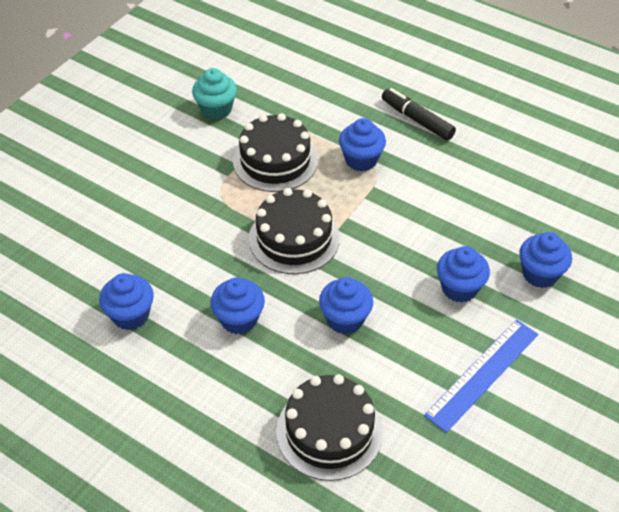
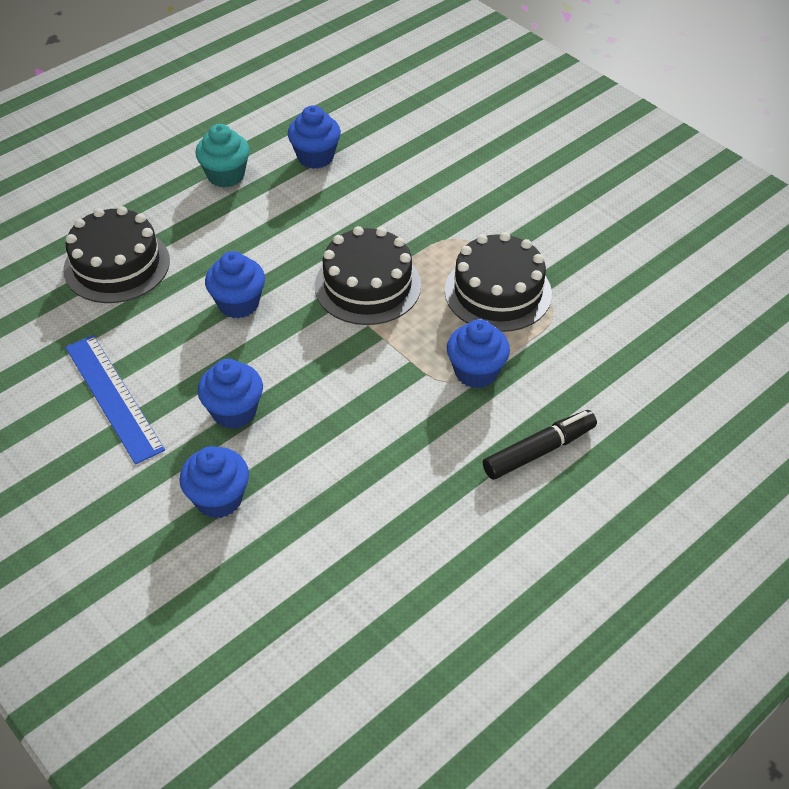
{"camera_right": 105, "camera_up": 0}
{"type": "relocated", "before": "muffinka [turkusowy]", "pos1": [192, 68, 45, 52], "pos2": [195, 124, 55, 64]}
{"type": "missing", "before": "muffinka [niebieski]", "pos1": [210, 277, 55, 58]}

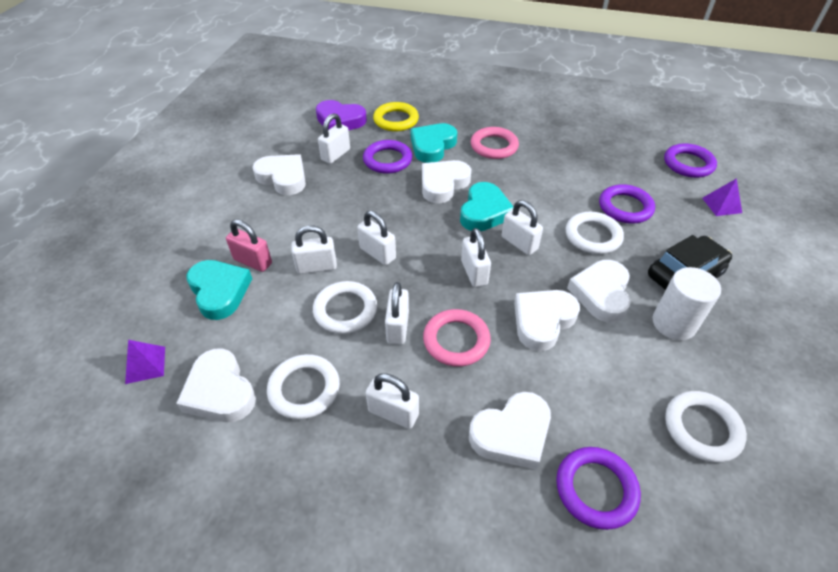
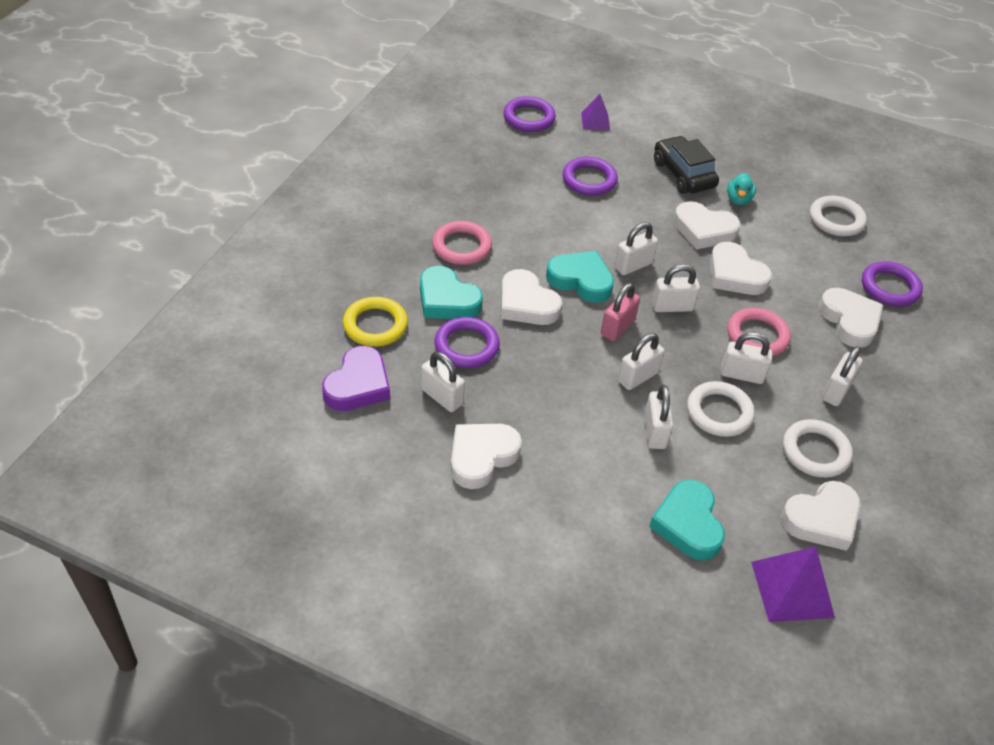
{"camera_right": -85, "camera_up": 0}
{"type": "relocated", "before": "kłódka [różowy]", "pos1": [226, 219, 46, 53], "pos2": [601, 283, 39, 58]}
{"type": "spun", "before": "serce [turkusowy]", "pos1": [186, 260, 66, 60], "pos2": [649, 480, 76, 80], "turn": -75}
{"type": "exchanged", "before": "walec [biały]", "after": "kaczka [turkusowy]", "pos1": [653, 267, 68, 73], "pos2": [727, 173, 29, 32]}
{"type": "size", "before": "piramida [fioletowy]", "pos1": [125, 340, 40, 44], "pos2": [751, 546, 84, 76], "scale": 1.69}
{"type": "missing", "before": "pierścień [biały]", "pos1": [566, 212, 58, 42]}

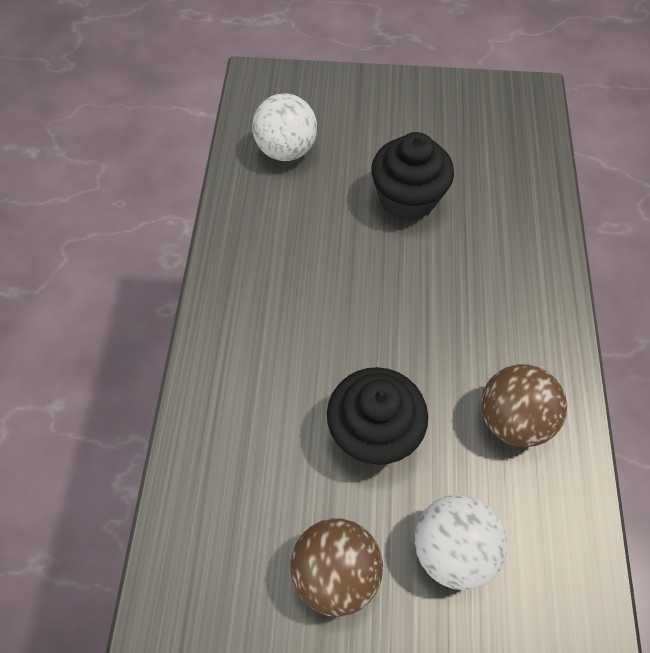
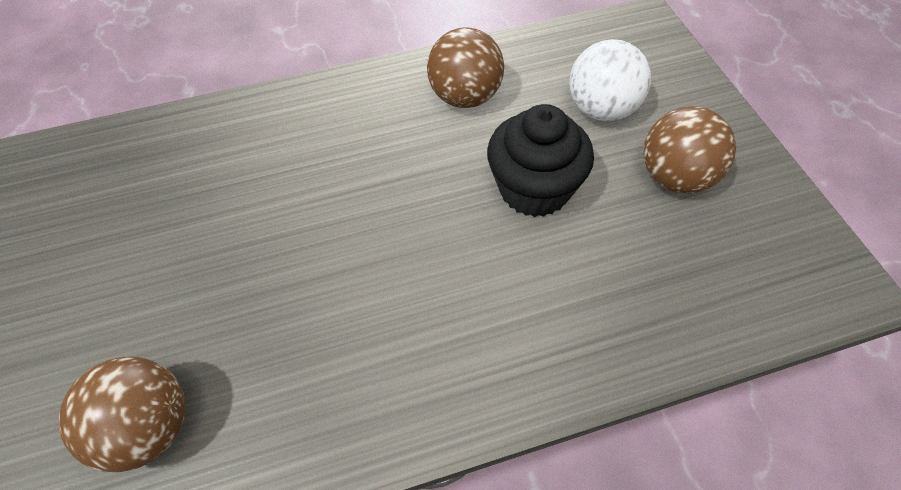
{"camera_right": -110, "camera_up": -5}
{"type": "colour", "before": "piłka [biały]", "after": "piłka [brązowy]", "pos1": [252, 93, 65, 68], "pos2": [59, 357, 126, 115]}
{"type": "missing", "before": "muffinka [czarny]", "pos1": [371, 132, 83, 89]}

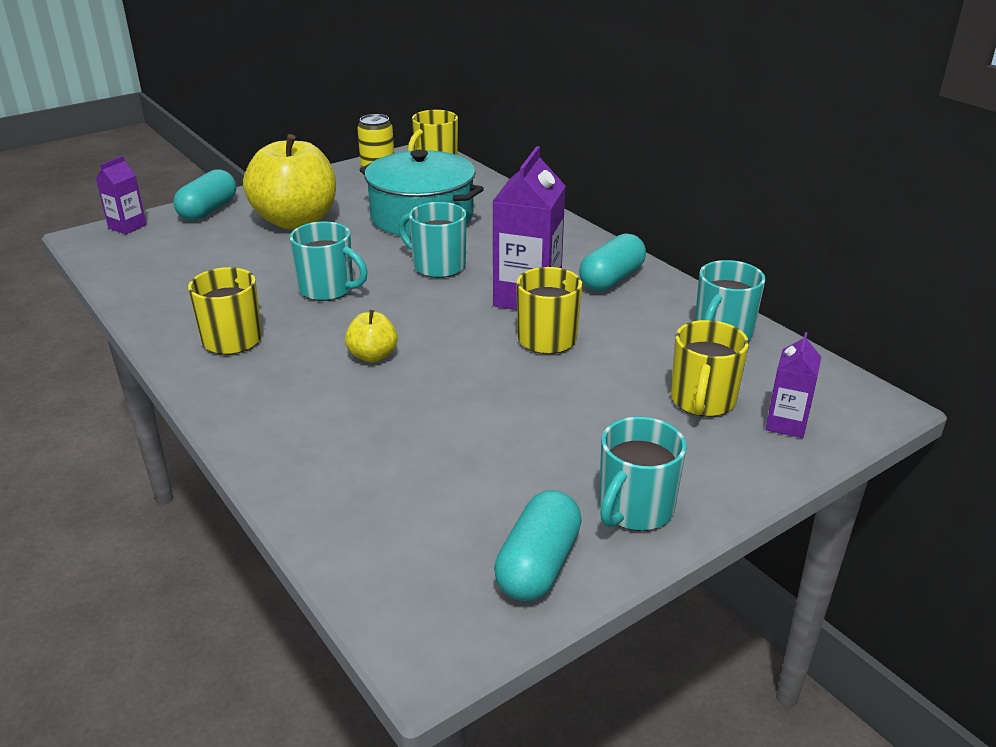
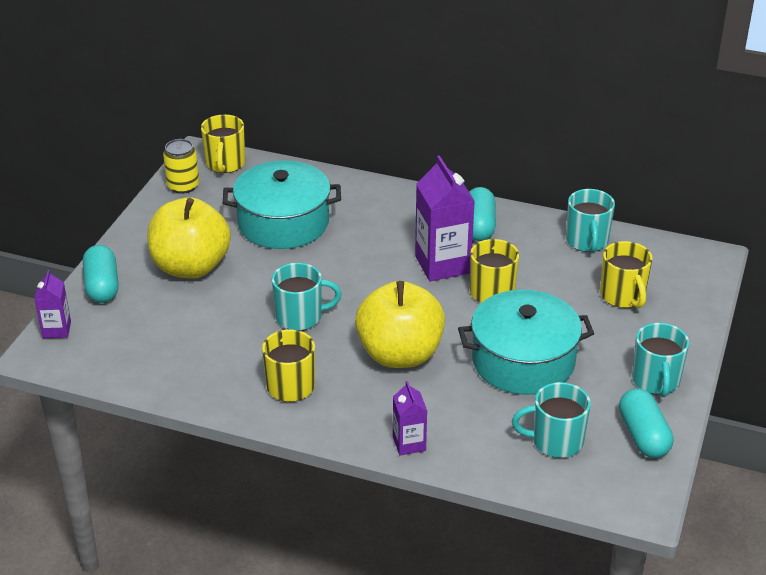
{"camera_right": -35, "camera_up": 5}
{"type": "size", "before": "jabłko [żółty]", "pos1": [345, 310, 53, 52], "pos2": [355, 281, 90, 87], "scale": 2.22}
{"type": "relocated", "before": "karton mleka [fioletowy]", "pos1": [766, 332, 55, 106], "pos2": [393, 381, 34, 74]}
{"type": "appeared", "after": "garnek [turkusowy]", "pos2": [458, 290, 136, 105]}
{"type": "relocated", "before": "kubek [turkusowy]", "pos1": [398, 202, 69, 76], "pos2": [512, 382, 79, 76]}

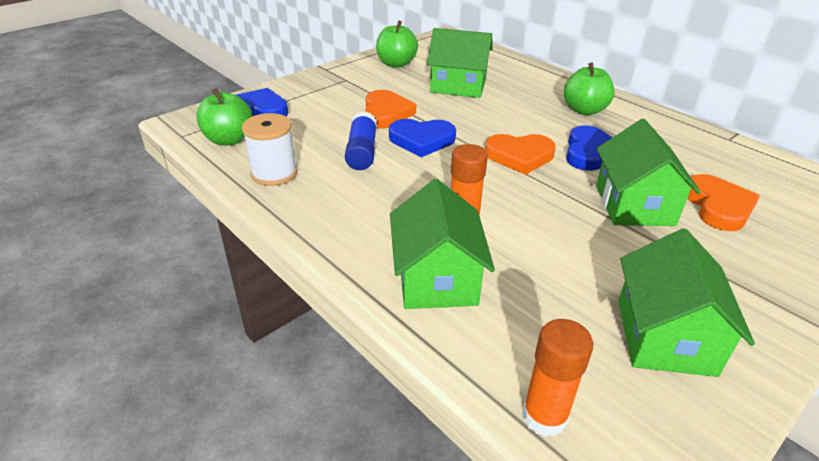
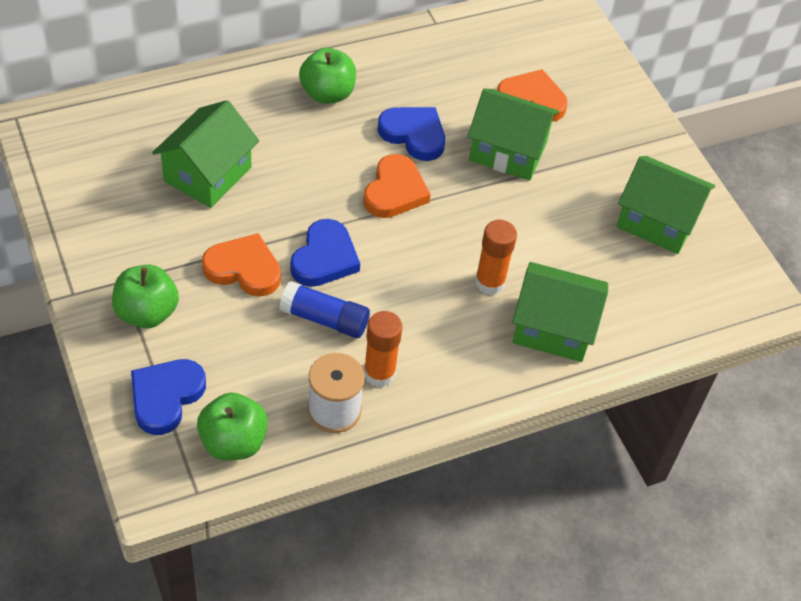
{"camera_right": -75, "camera_up": 15}
{"type": "relocated", "before": "jabłko [zielony]", "pos1": [376, 21, 42, 47], "pos2": [112, 265, 67, 63]}
{"type": "relocated", "before": "klej w sztyfcie [pomarańczowy]", "pos1": [522, 319, 71, 118], "pos2": [364, 311, 39, 76]}

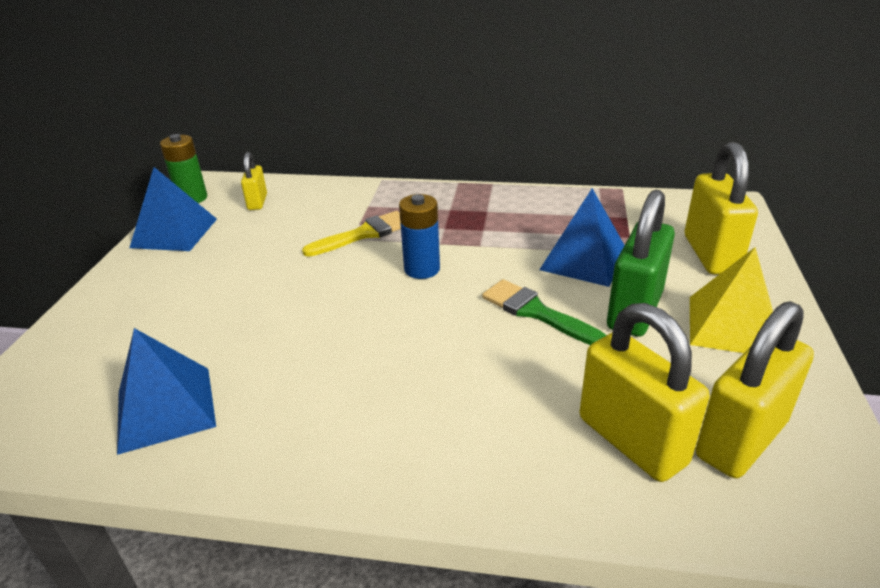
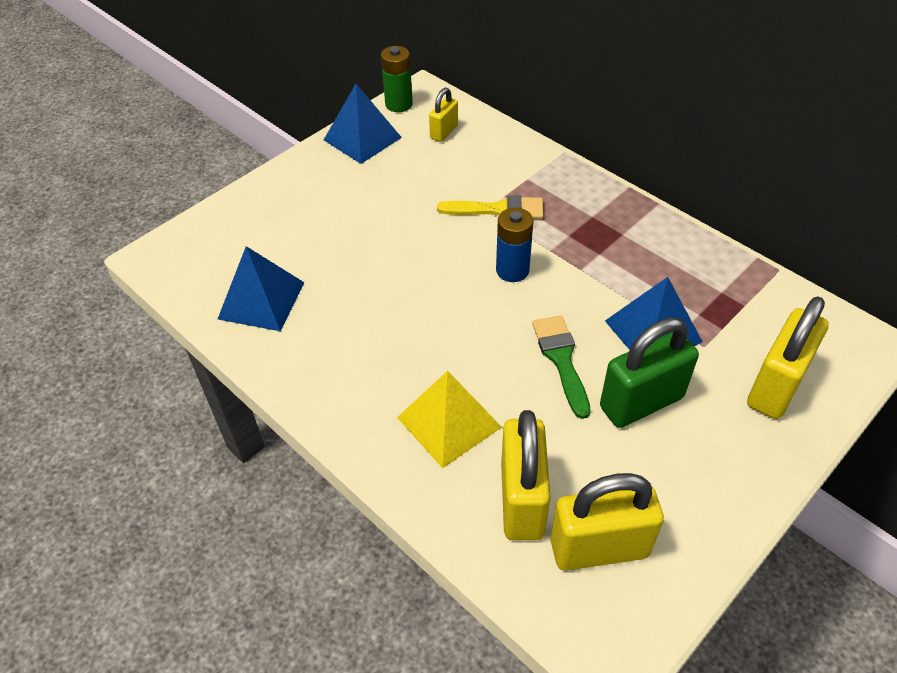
{"camera_right": 35, "camera_up": 15}
{"type": "relocated", "before": "piramida [żółty]", "pos1": [690, 247, 83, 106], "pos2": [397, 371, 105, 97]}

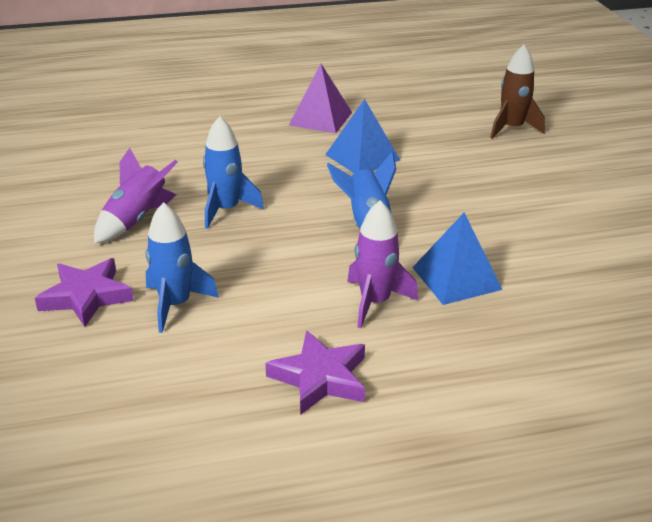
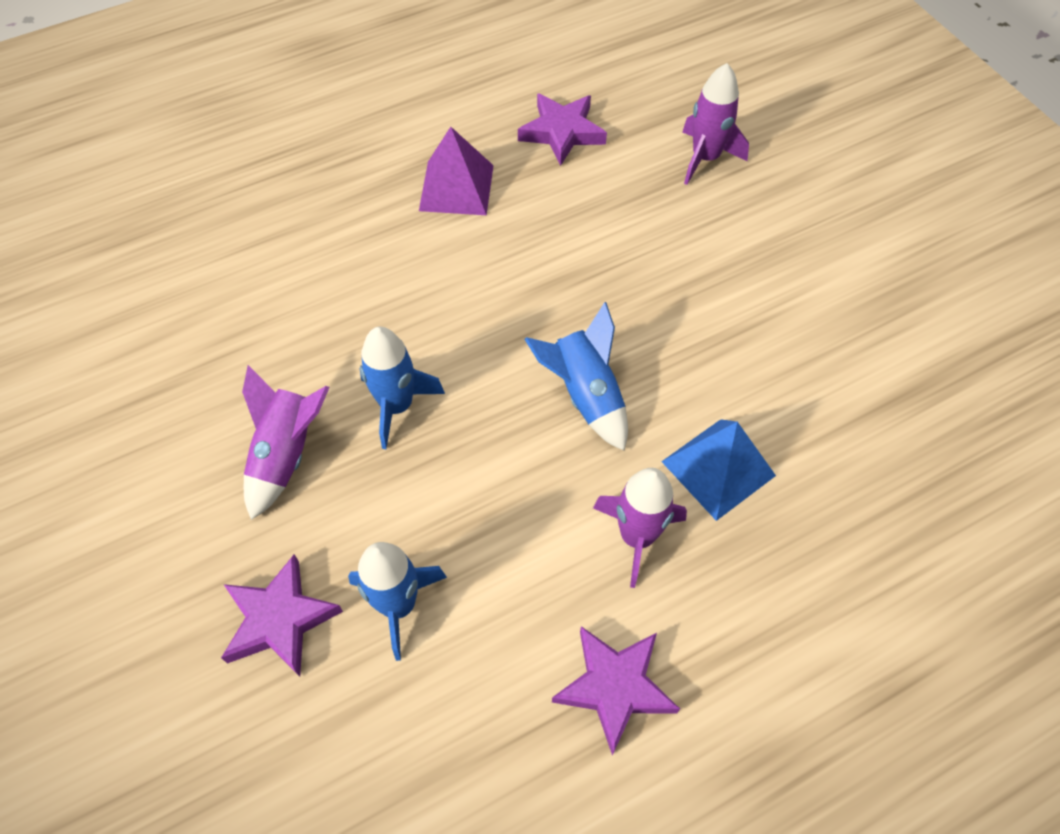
{"camera_right": -15, "camera_up": 25}
{"type": "appeared", "after": "gwiazda [fioletowy]", "pos2": [518, 93, 89, 73]}
{"type": "colour", "before": "rakieta [brązowy]", "after": "rakieta [fioletowy]", "pos1": [490, 45, 55, 94], "pos2": [682, 63, 67, 122]}
{"type": "missing", "before": "piramida [niebieski]", "pos1": [325, 99, 75, 74]}

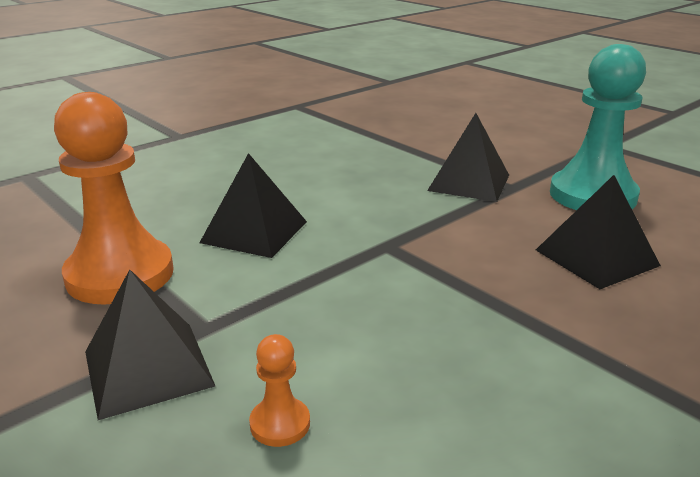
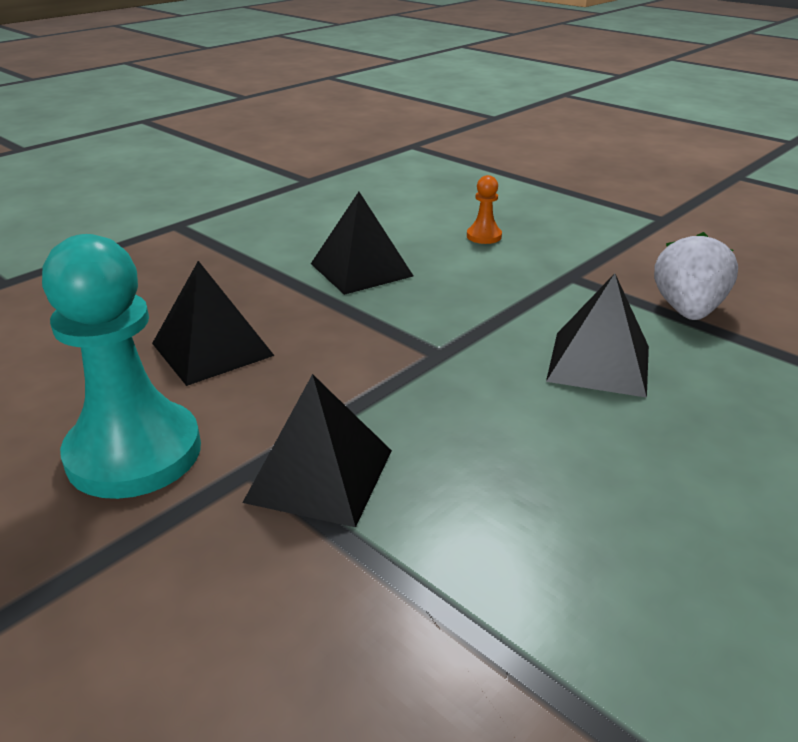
{"camera_right": 175, "camera_up": 5}
{"type": "relocated", "before": "piramida [czarny]", "pos1": [85, 270, 130, 150], "pos2": [311, 192, 102, 103]}
{"type": "exchanged", "before": "pionek [pomarańczowy]", "after": "truskawka [biały]", "pos1": [54, 92, 120, 213], "pos2": [654, 232, 84, 88]}

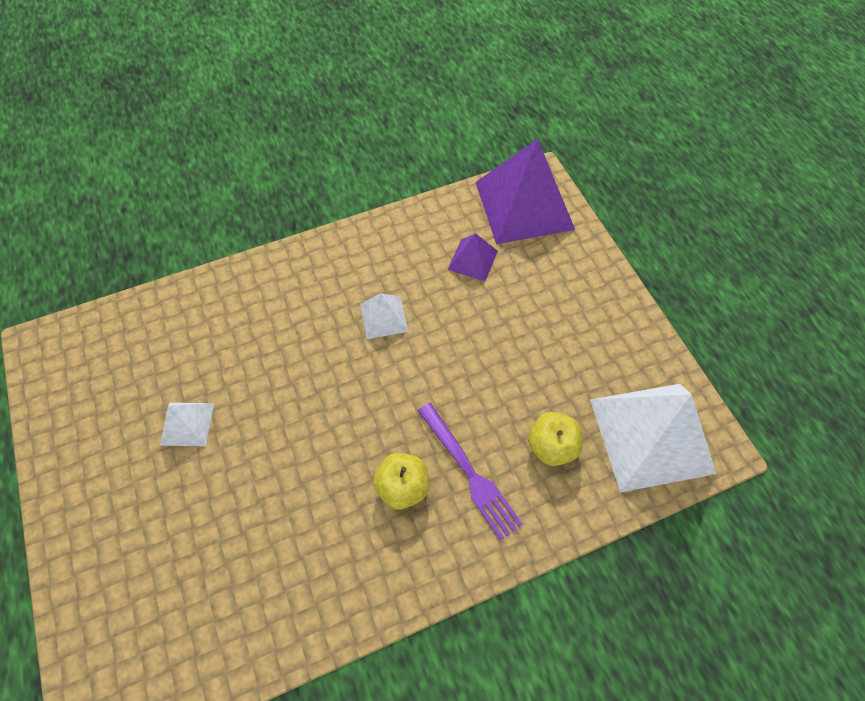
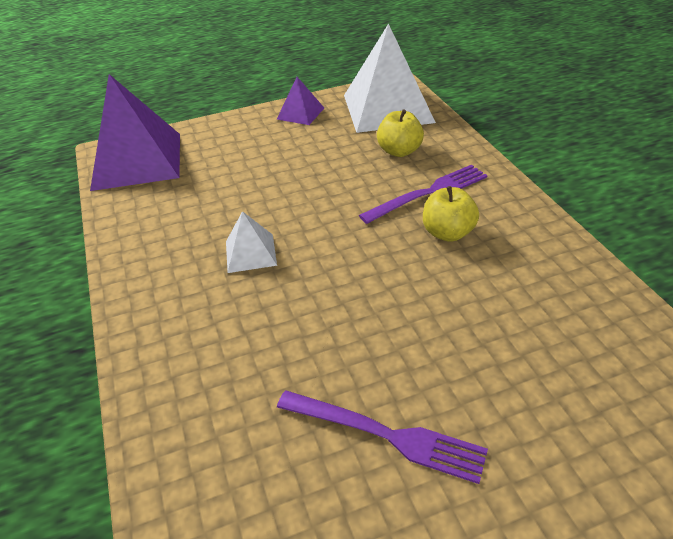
{"camera_right": -85, "camera_up": -20}
{"type": "relocated", "before": "piramida [fioletowy]", "pos1": [447, 233, 51, 49], "pos2": [277, 77, 47, 48]}
{"type": "exchanged", "before": "piramida [biały]", "after": "widelec [fioletowy]", "pos1": [160, 403, 54, 43], "pos2": [277, 390, 211, 94]}

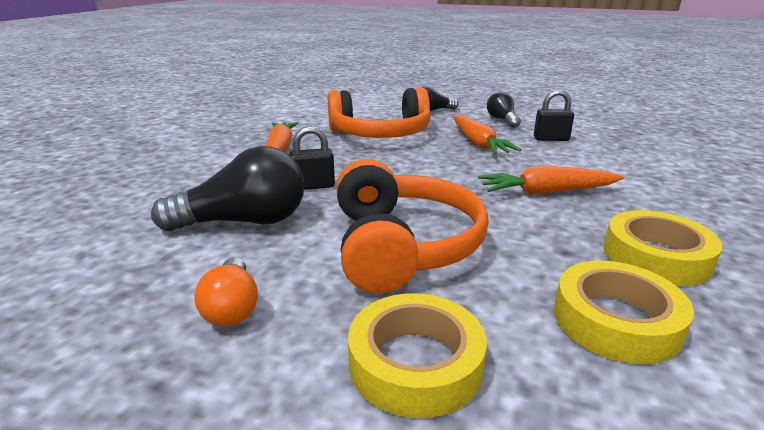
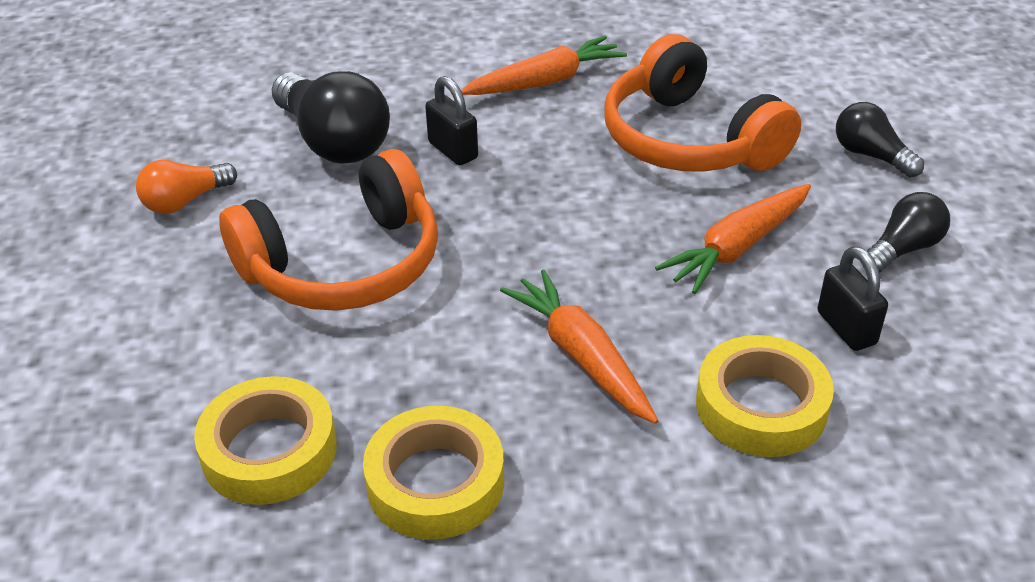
{"camera_right": 65, "camera_up": 15}
{"type": "relocated", "before": "taśma klejąca [żółty]", "pos1": [348, 293, 139, 125], "pos2": [696, 335, 138, 122]}

